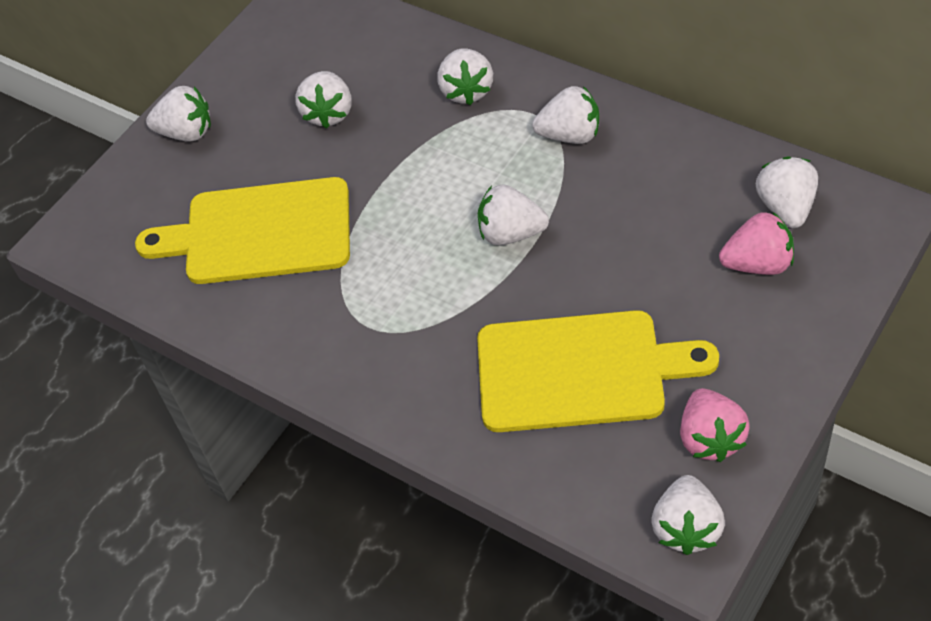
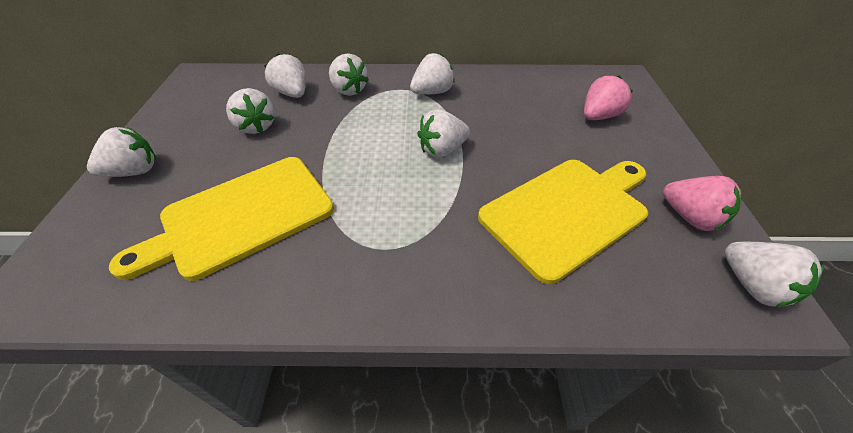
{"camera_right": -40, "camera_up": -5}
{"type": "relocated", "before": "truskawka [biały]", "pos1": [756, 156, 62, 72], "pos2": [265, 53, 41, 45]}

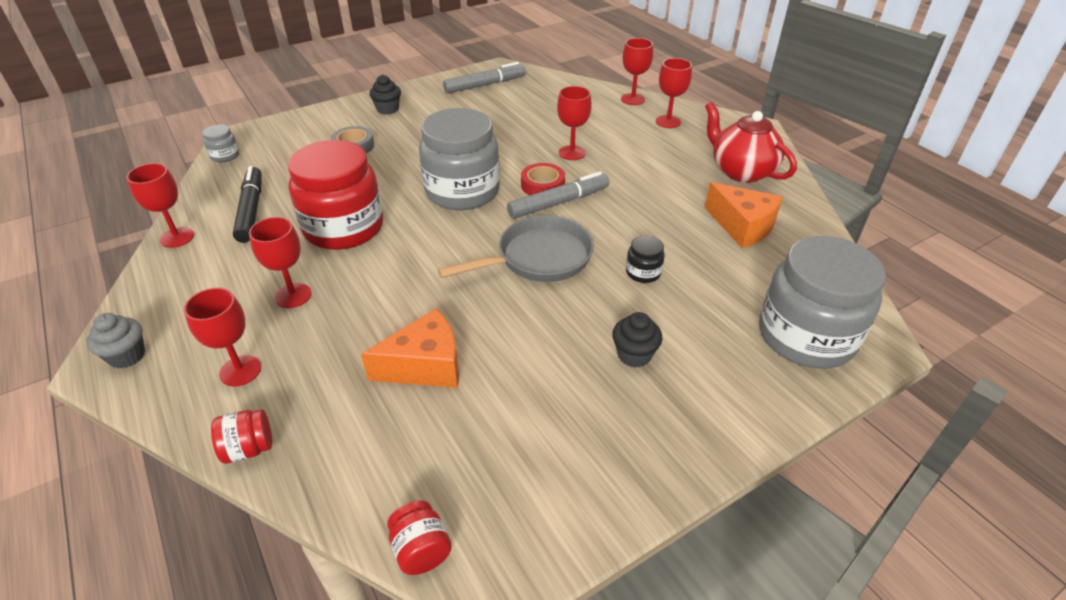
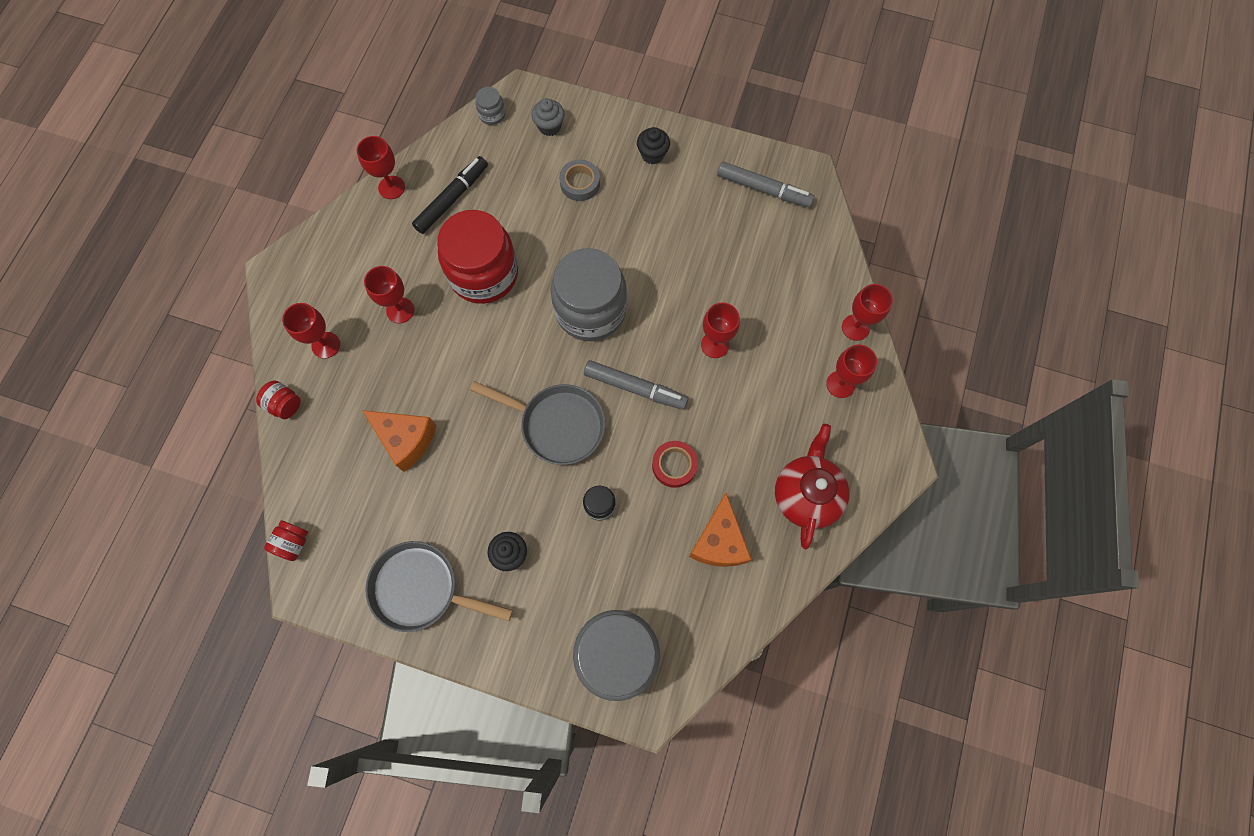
{"camera_right": 50, "camera_up": 30}
{"type": "appeared", "after": "patelnia [szary]", "pos2": [365, 541, 148, 91]}
{"type": "relocated", "before": "muffinka [szary]", "pos1": [87, 313, 58, 55], "pos2": [531, 98, 34, 38]}
{"type": "relocated", "before": "taśma klejąca [czerwony]", "pos1": [521, 163, 44, 32], "pos2": [652, 441, 46, 47]}

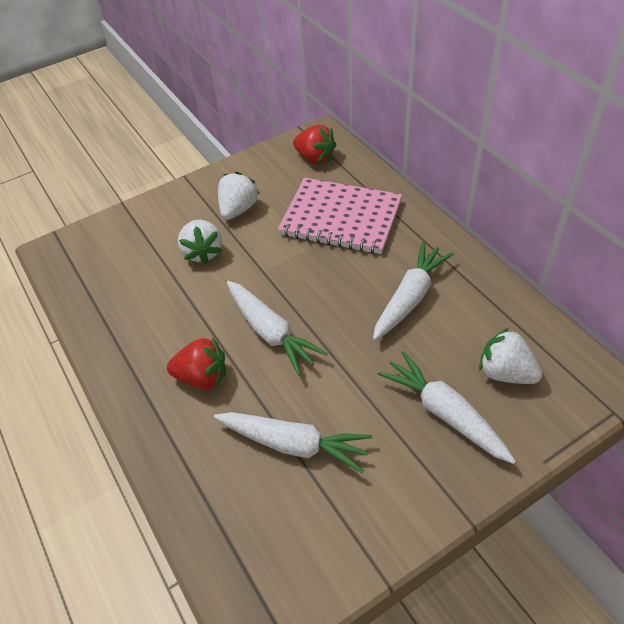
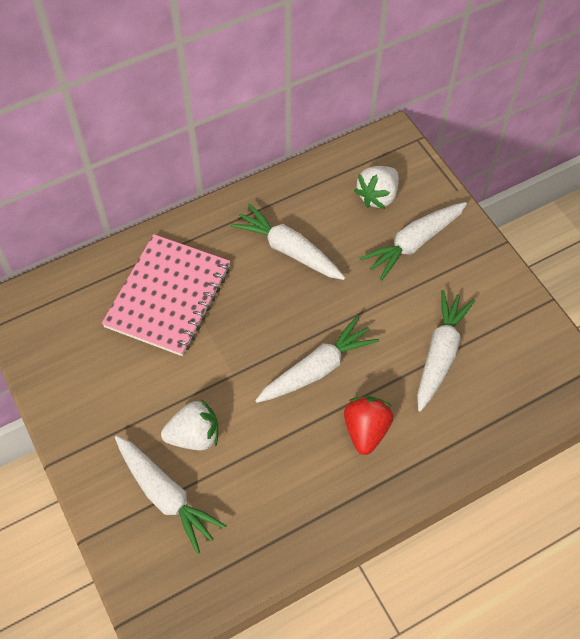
{"camera_right": -90, "camera_up": 10}
{"type": "appeared", "after": "marchewka [biały]", "pos2": [115, 435, 112, 119]}
{"type": "missing", "before": "truskawka [biały]", "pos1": [218, 172, 42, 48]}
{"type": "missing", "before": "truskawka [czerwony]", "pos1": [293, 125, 43, 40]}

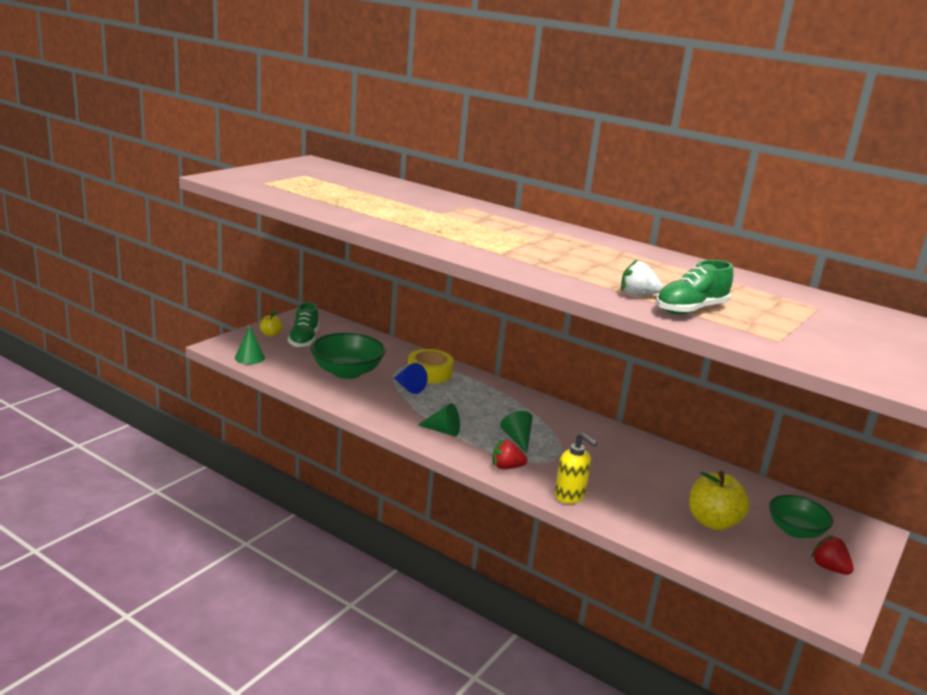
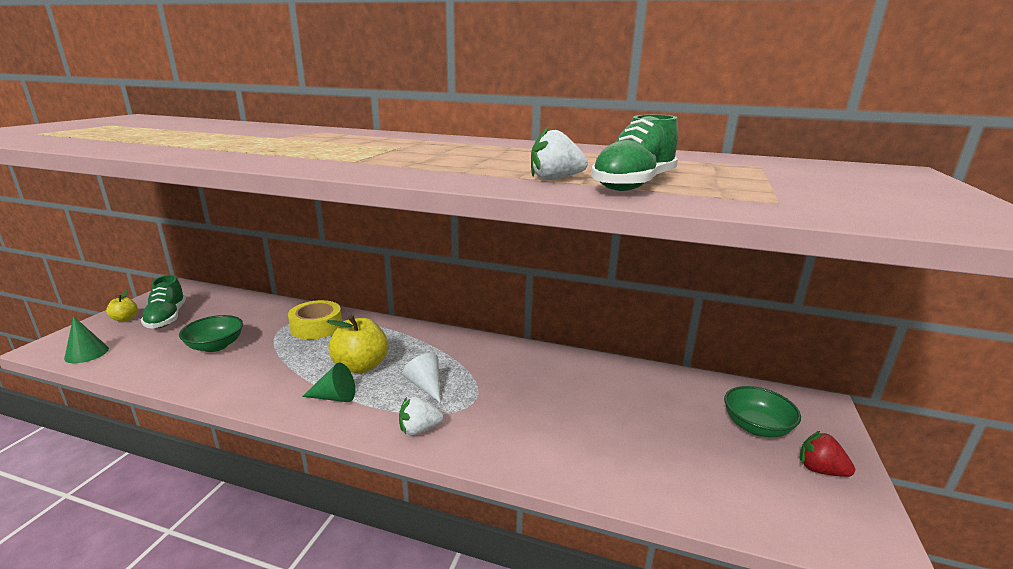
{"camera_right": -15, "camera_up": 0}
{"type": "size", "before": "miska [zielony]", "pos1": [310, 333, 75, 46], "pos2": [179, 315, 64, 37], "scale": 0.66}
{"type": "relocated", "before": "jabłko [żółty]", "pos1": [689, 471, 61, 59], "pos2": [327, 315, 61, 58]}
{"type": "colour", "before": "truskawka [czerwony]", "after": "truskawka [biały]", "pos1": [492, 440, 36, 29], "pos2": [399, 396, 44, 39]}
{"type": "colour", "before": "stożek [zielony]", "after": "stożek [biały]", "pos1": [500, 411, 32, 42], "pos2": [403, 353, 37, 49]}
{"type": "missing", "before": "stożek [niebieski]", "pos1": [394, 363, 33, 31]}
{"type": "missing", "before": "dozownik mydła [żółty]", "pos1": [555, 433, 42, 71]}

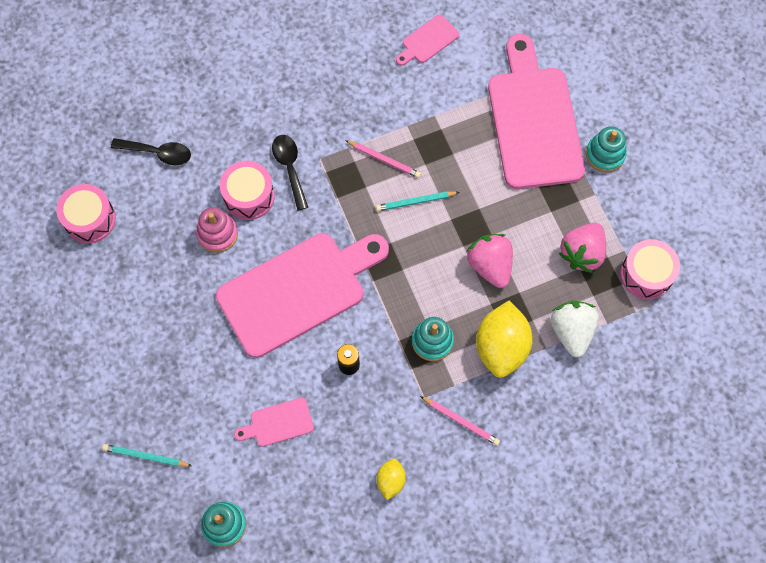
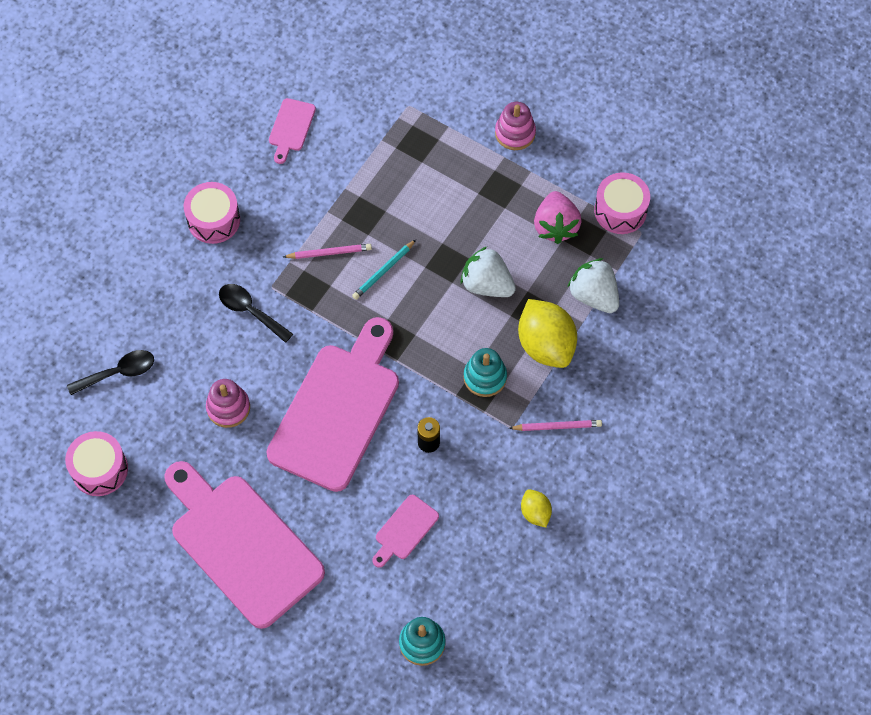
{"camera_right": -35, "camera_up": -5}
{"type": "relocated", "before": "deska do krojenia [różowy]", "pos1": [488, 34, 97, 155], "pos2": [164, 461, 161, 168]}
{"type": "relocated", "before": "bęben [różowy]", "pos1": [220, 161, 55, 59], "pos2": [184, 182, 56, 62]}
{"type": "colour", "before": "truskawka [różowy]", "after": "truskawka [biały]", "pos1": [466, 234, 47, 54], "pos2": [461, 247, 55, 50]}
{"type": "colour", "before": "zabawka nakładanka [turkusowy]", "after": "zabawka nakładanka [różowy]", "pos1": [586, 126, 41, 46], "pos2": [495, 102, 41, 48]}
{"type": "missing", "before": "ołówek [turkusowy]", "pos1": [102, 444, 90, 23]}

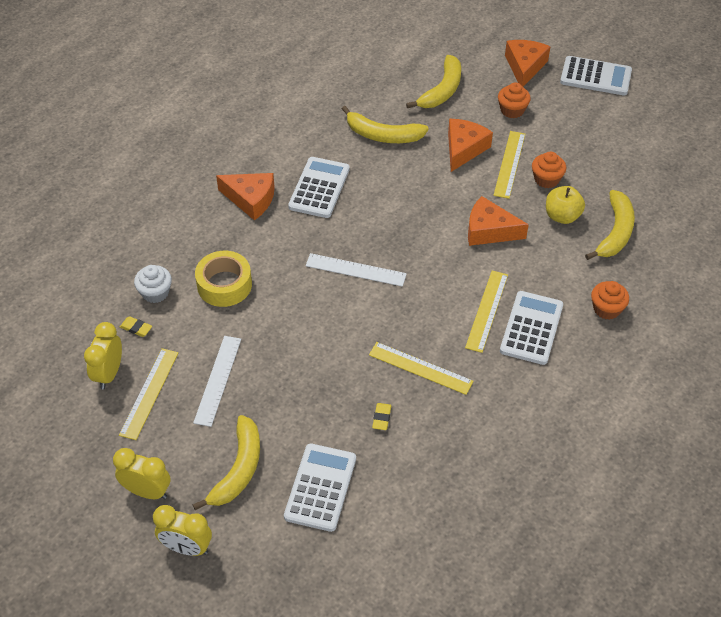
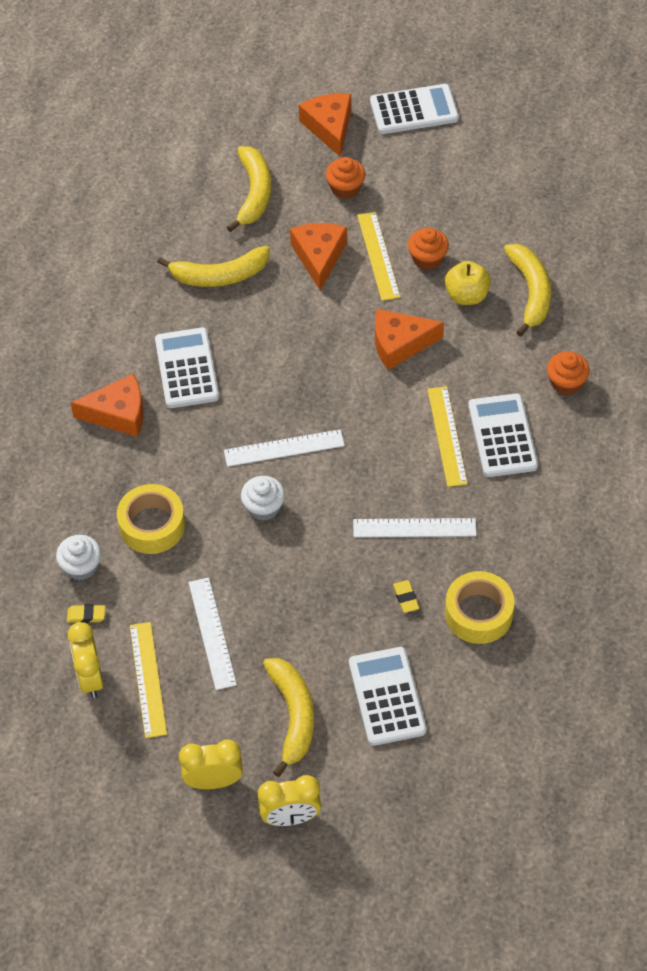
{"camera_right": -25, "camera_up": 5}
{"type": "appeared", "after": "muffinka [biały]", "pos2": [241, 476, 44, 45]}
{"type": "colour", "before": "linijka [żółty]", "after": "linijka [biały]", "pos1": [369, 342, 105, 53], "pos2": [353, 518, 124, 19]}
{"type": "appeared", "after": "taśma klejąca [żółty]", "pos2": [445, 571, 70, 73]}

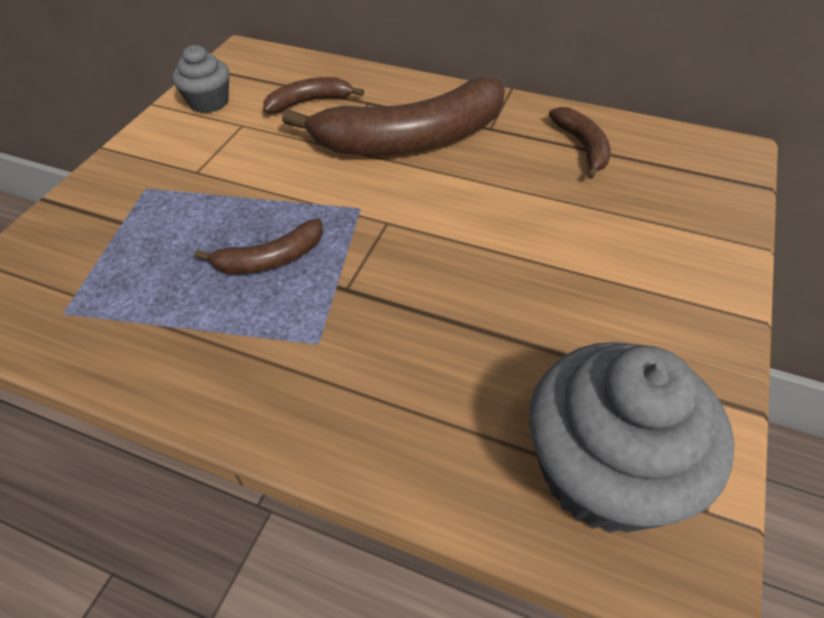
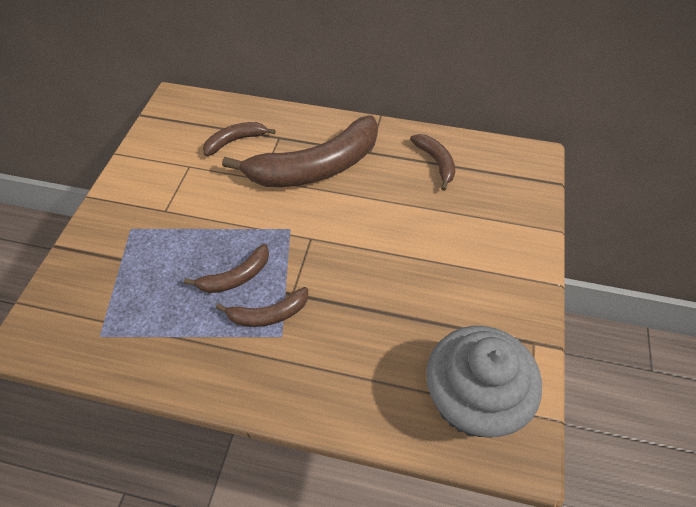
{"camera_right": -10, "camera_up": 5}
{"type": "appeared", "after": "banan [brązowy]", "pos2": [216, 287, 92, 40]}
{"type": "missing", "before": "muffinka [szary]", "pos1": [172, 45, 57, 68]}

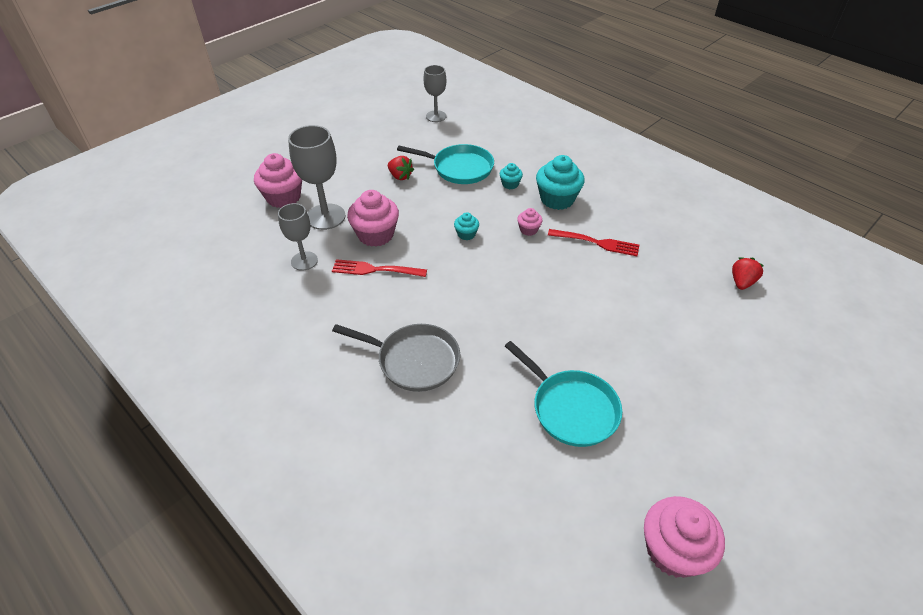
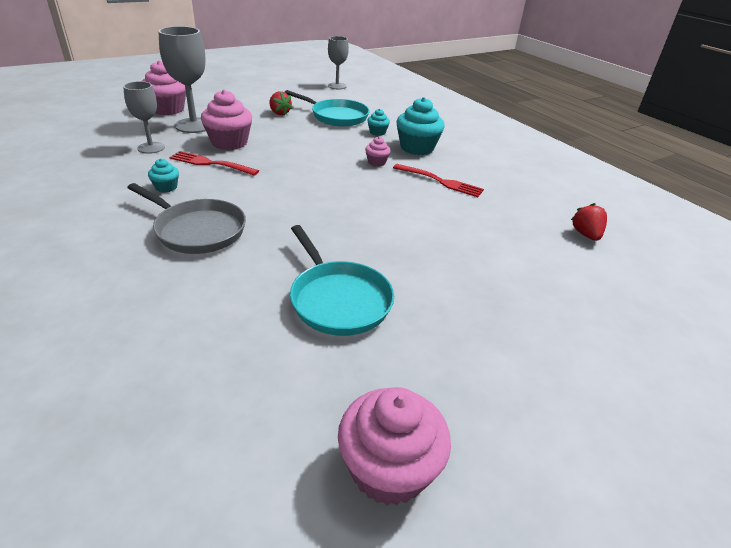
{"camera_right": 10, "camera_up": -10}
{"type": "relocated", "before": "muffinka [turkusowy]", "pos1": [454, 212, 25, 28], "pos2": [148, 158, 31, 34]}
{"type": "spun", "before": "truskawka [czerwony]", "pos1": [732, 257, 32, 33], "pos2": [571, 203, 36, 38], "turn": -45}

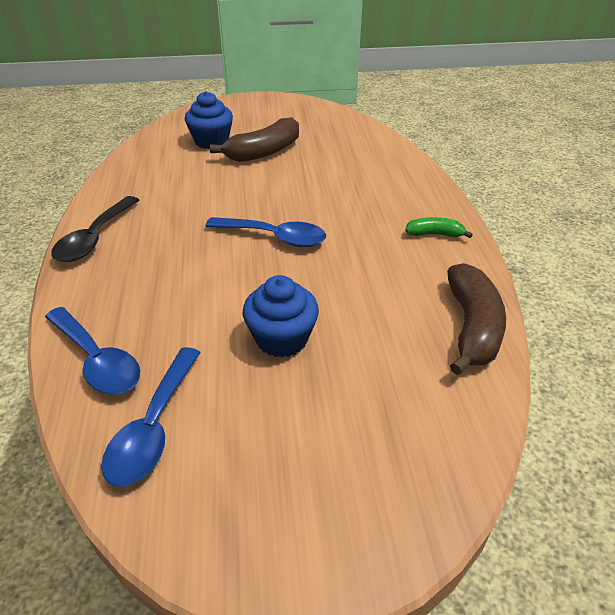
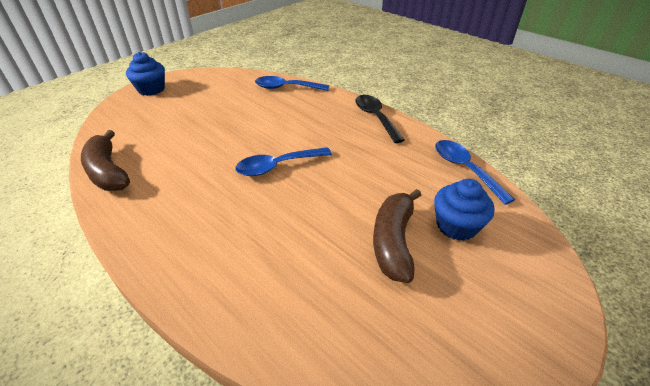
{"camera_right": 140, "camera_up": 0}
{"type": "relocated", "before": "muffinka [niebieski]", "pos1": [243, 275, 76, 83], "pos2": [126, 52, 39, 44]}
{"type": "relocated", "before": "łyżka [niebieski]", "pos1": [101, 347, 100, 139], "pos2": [435, 140, 80, 65]}
{"type": "missing", "before": "banan [zielony]", "pos1": [405, 217, 68, 21]}

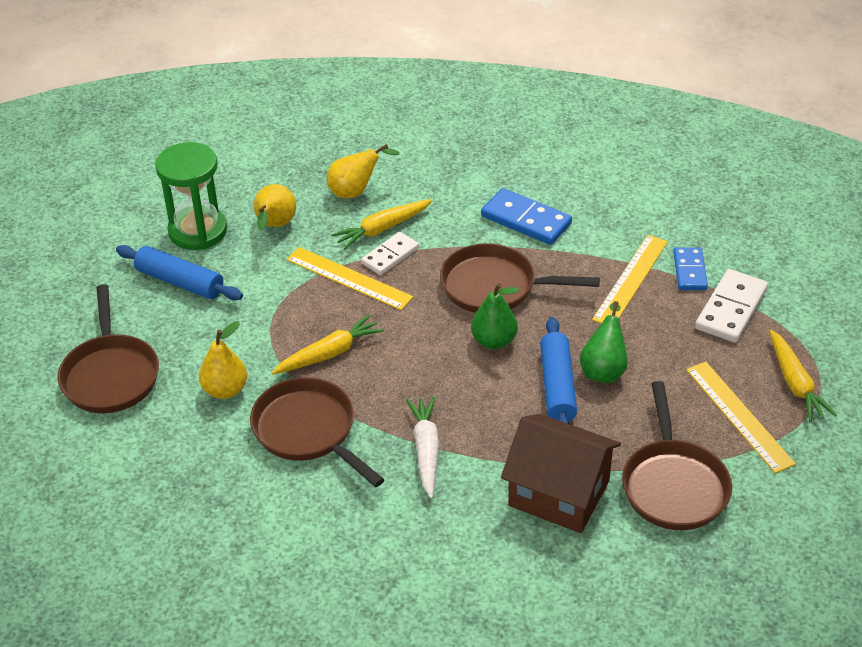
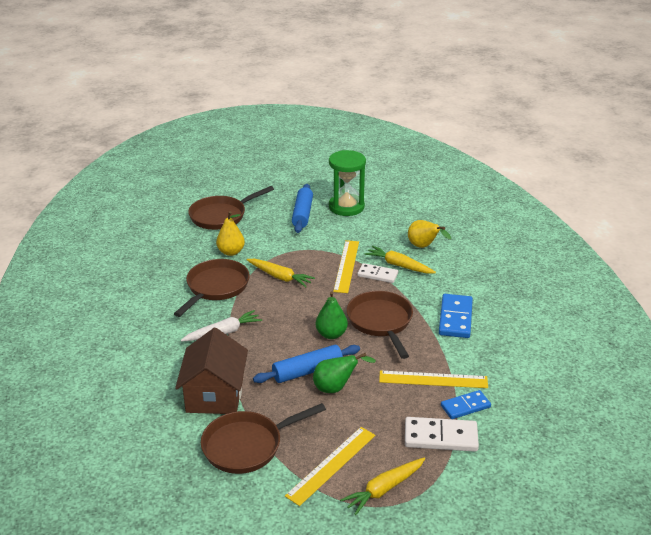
{"camera_right": 65, "camera_up": -10}
{"type": "missing", "before": "gruszka [żółty]", "pos1": [254, 184, 42, 47]}

